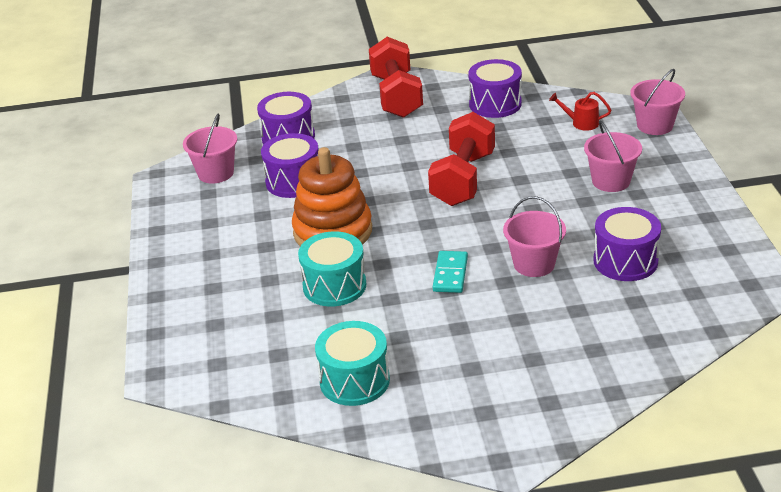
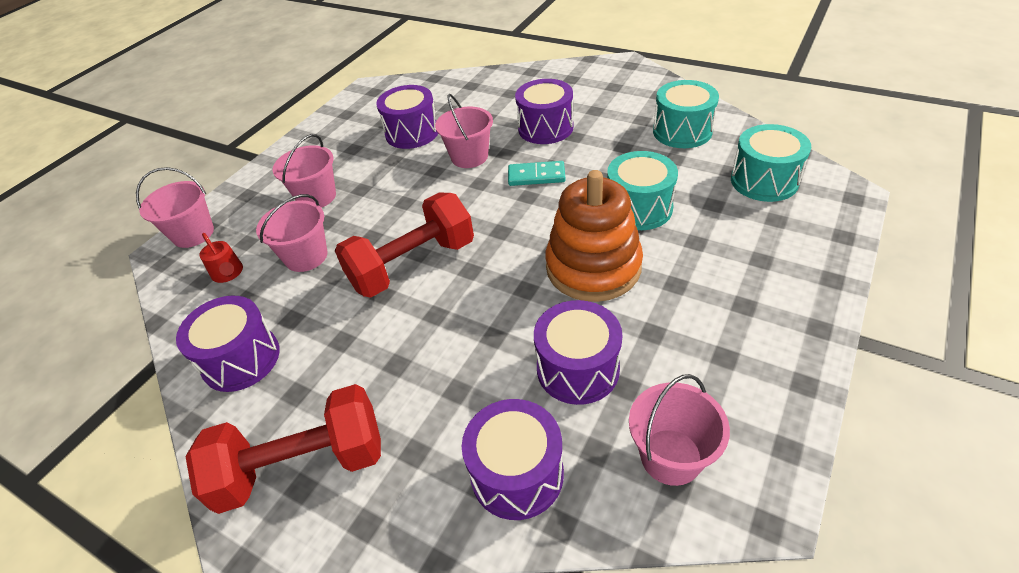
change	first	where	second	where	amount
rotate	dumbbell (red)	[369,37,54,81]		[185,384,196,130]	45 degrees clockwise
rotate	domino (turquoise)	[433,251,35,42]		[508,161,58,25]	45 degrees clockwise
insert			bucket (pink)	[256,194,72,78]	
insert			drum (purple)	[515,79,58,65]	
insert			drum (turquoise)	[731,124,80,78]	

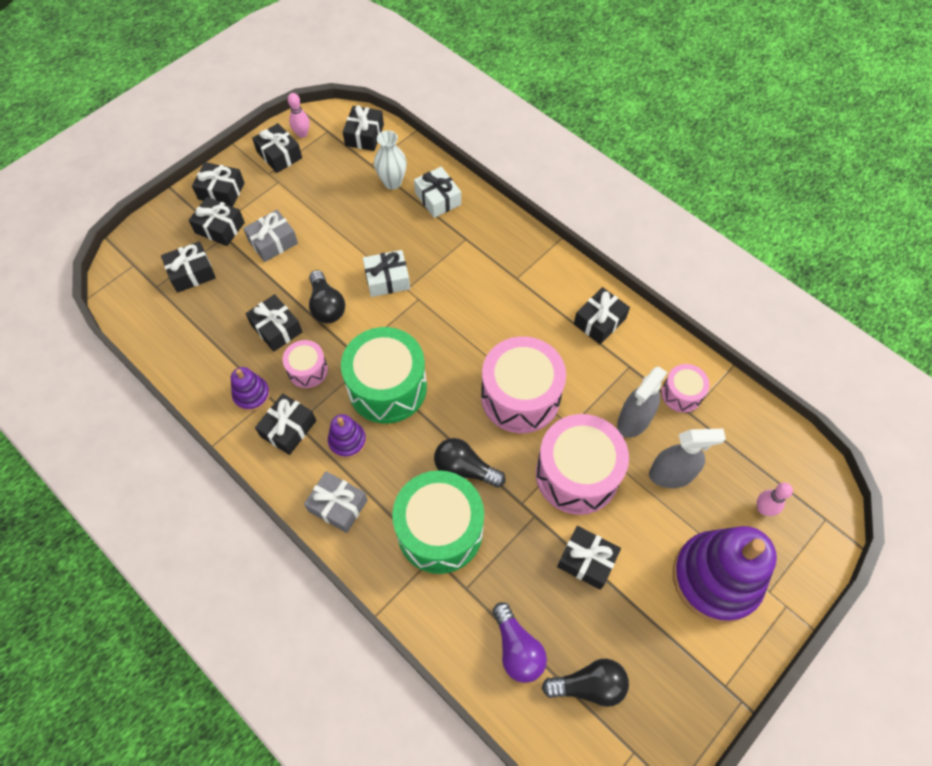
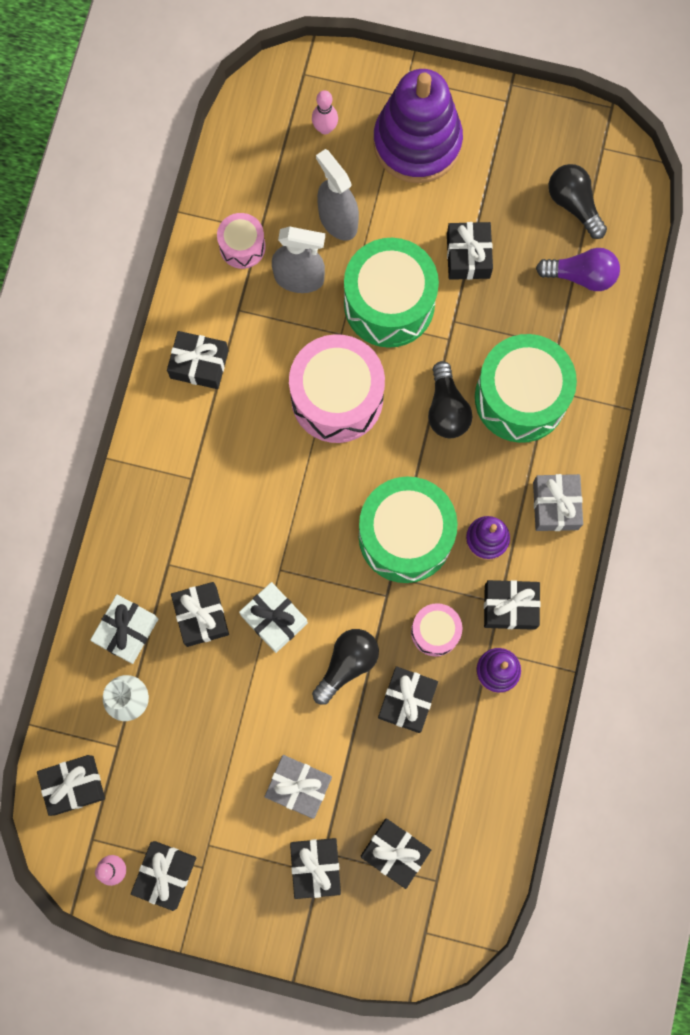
change	first	where	second	where	amount
move	gift (black)	[192,162,52,45]		[171,582,58,65]	
rotate	light bulb (purple)	[493,602,54,81]		[536,248,84,43]	60 degrees clockwise
recolor	drum (pink)	[536,414,93,101]	drum (green)	[344,238,95,110]	

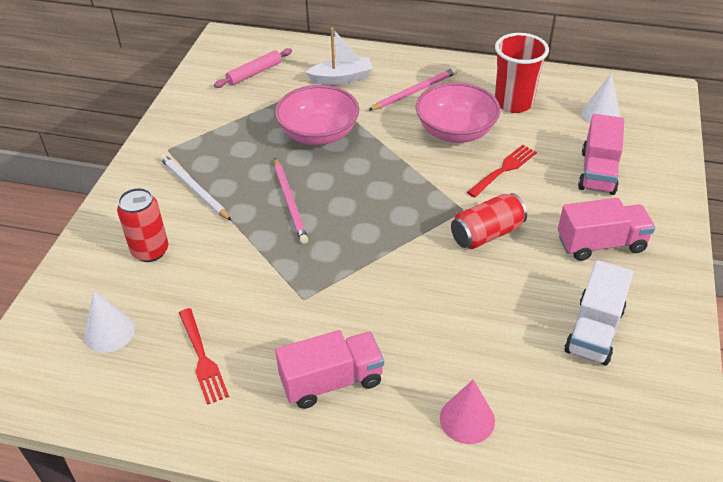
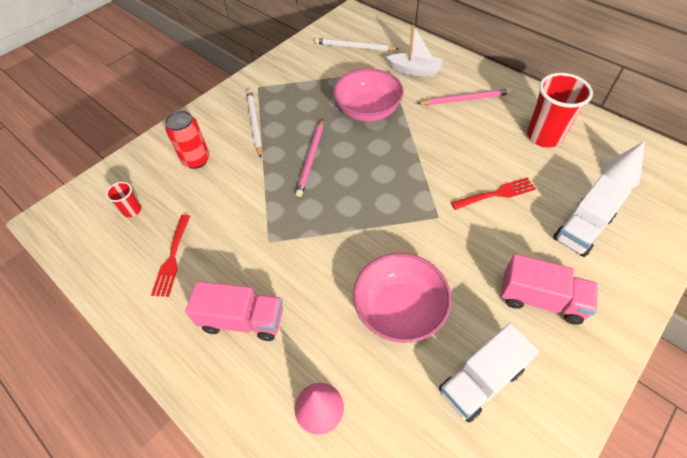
change	first	where	second	where	amount
replace	cone (white)	[84,291,51,62]	cup (red)	[106,182,35,35]	
replace	rolling pin (pink)	[214,48,78,40]	pencil (white)	[315,38,83,13]	
move	bowl (pink)	[416,82,84,61]		[353,253,99,90]	
delete	can (red)	[451,193,76,56]			
recolor	truck (pink)	[578,114,46,81]	truck (white)	[553,175,79,82]	

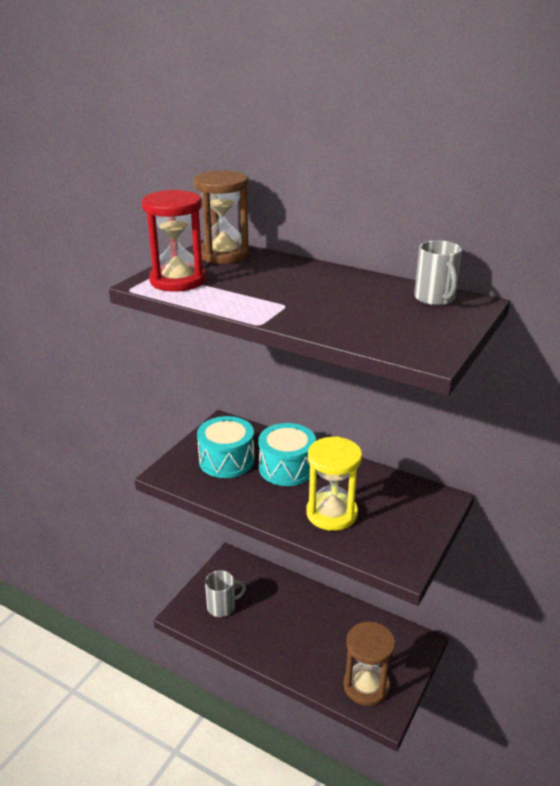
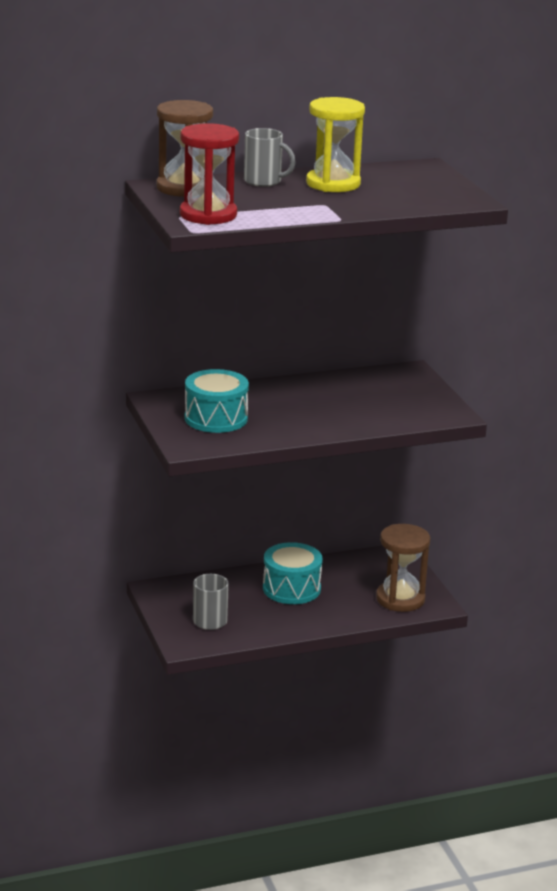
change	first	where	second	where	amount
move	drum (turquoise)	[258,423,58,63]		[263,542,60,62]	
move	hourglass (yellow)	[306,436,56,95]		[306,97,59,95]	
move	mug (grey)	[414,240,48,66]		[244,128,52,59]	

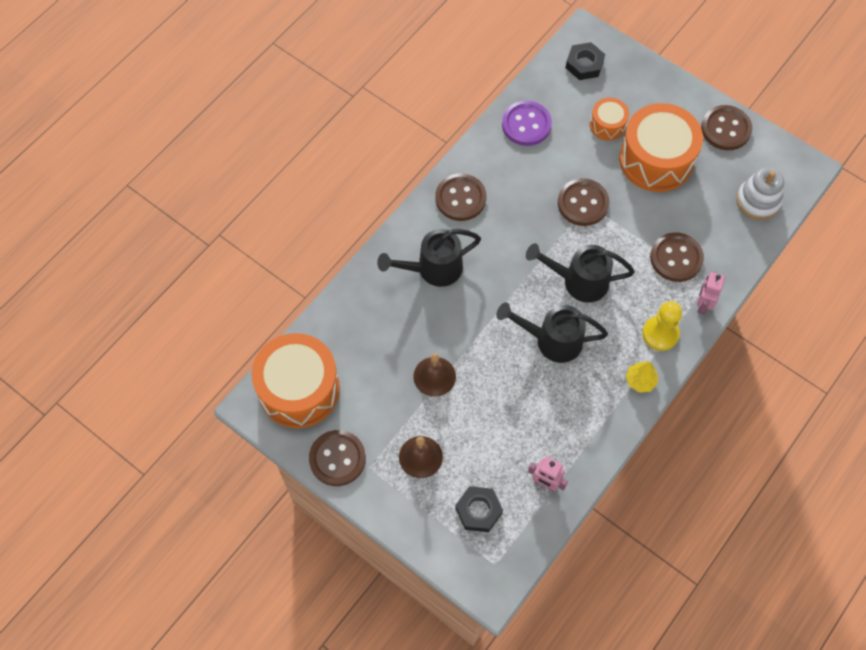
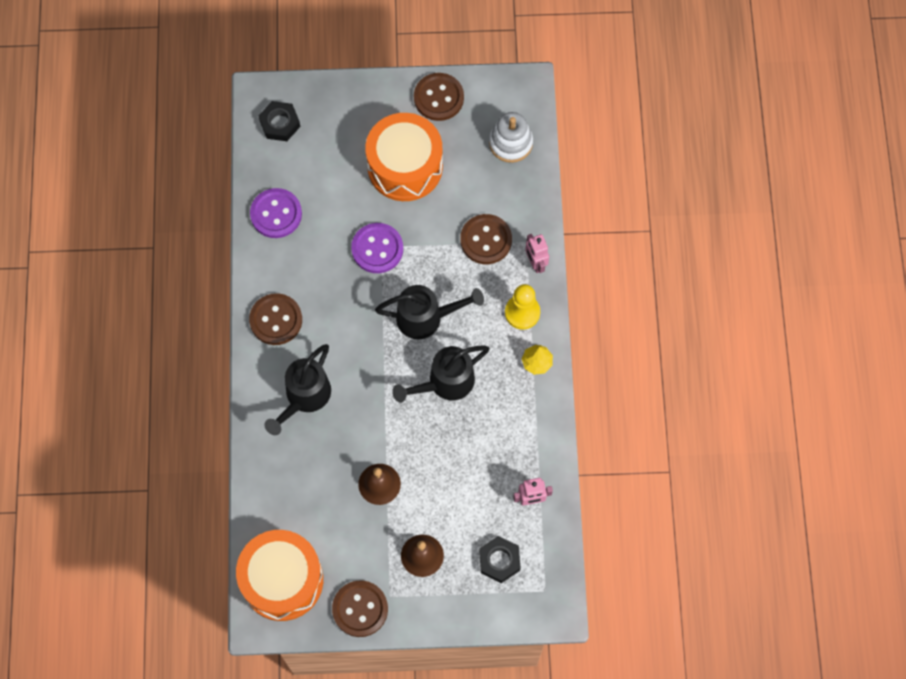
change	first	where	second	where	amount
rotate	watering can (black)	[526,243,109,59]		[375,285,109,54]	150 degrees counterclockwise
recolor	button (brown)	[558,178,51,48]	button (purple)	[351,223,52,50]	
delete	drum (orange)	[590,98,39,43]			

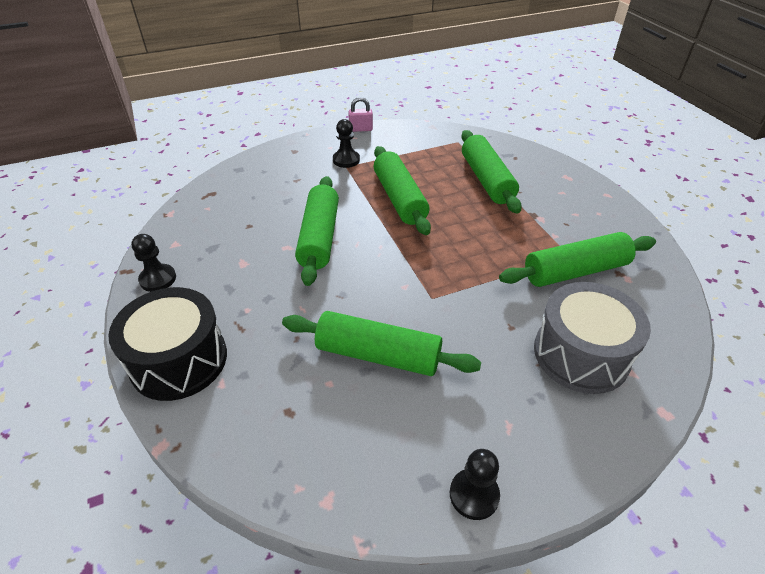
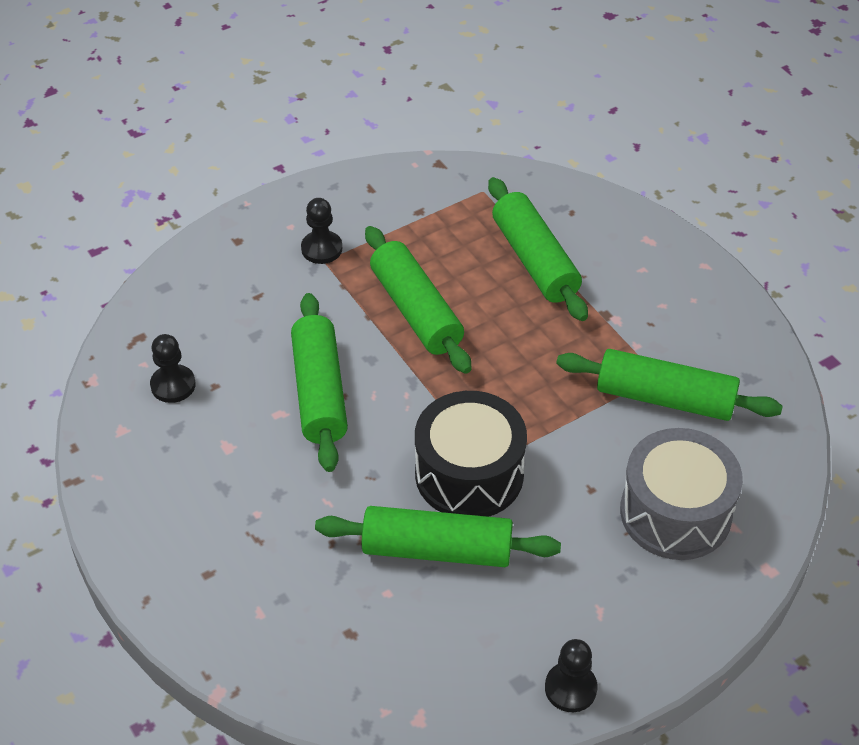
change	first	where	second	where	amount
move	drum (black)	[108,287,119,114]		[415,391,112,126]	
move	pawn (black)	[131,234,45,58]		[150,334,46,69]	
delete	padlock (pink)	[348,97,25,35]			
rotate	rolling pin (green)	[499,232,157,55]		[556,349,227,72]	45 degrees clockwise

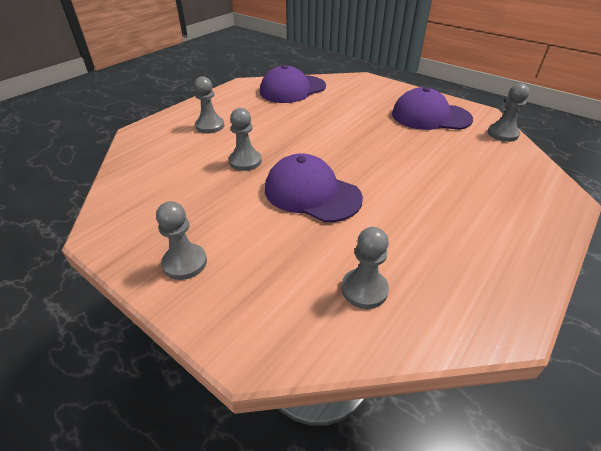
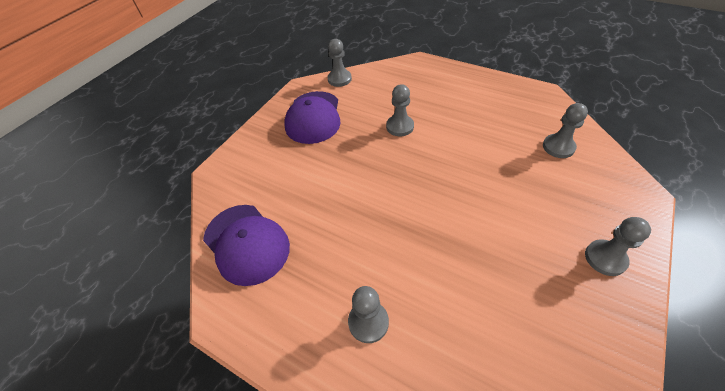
change	first	where	second	where	amount
move	pawn (grey)	[229,108,33,63]		[386,84,28,52]	
delete	cap (purple)	[265,153,98,69]			

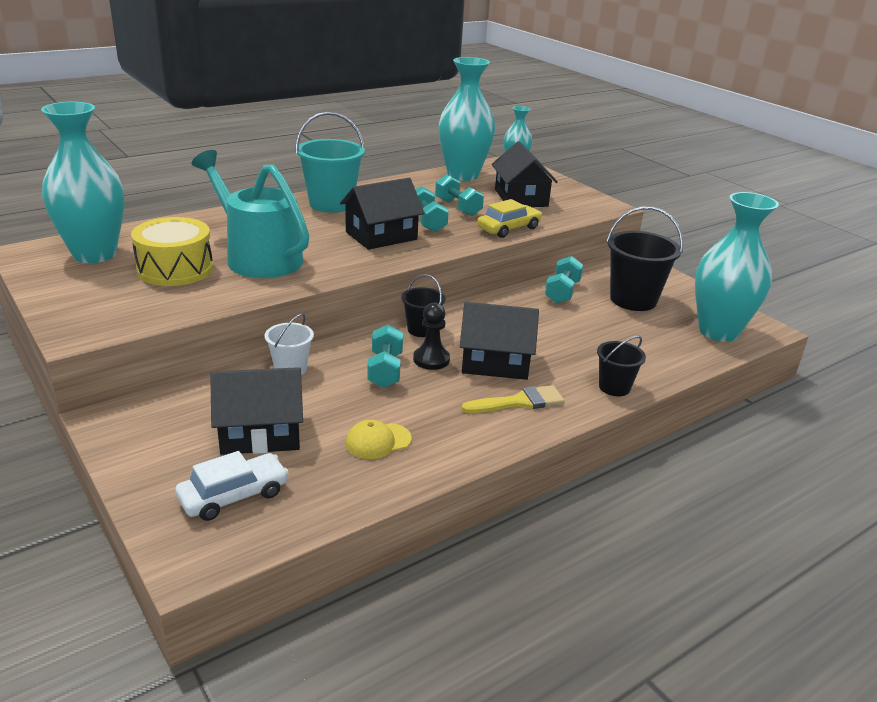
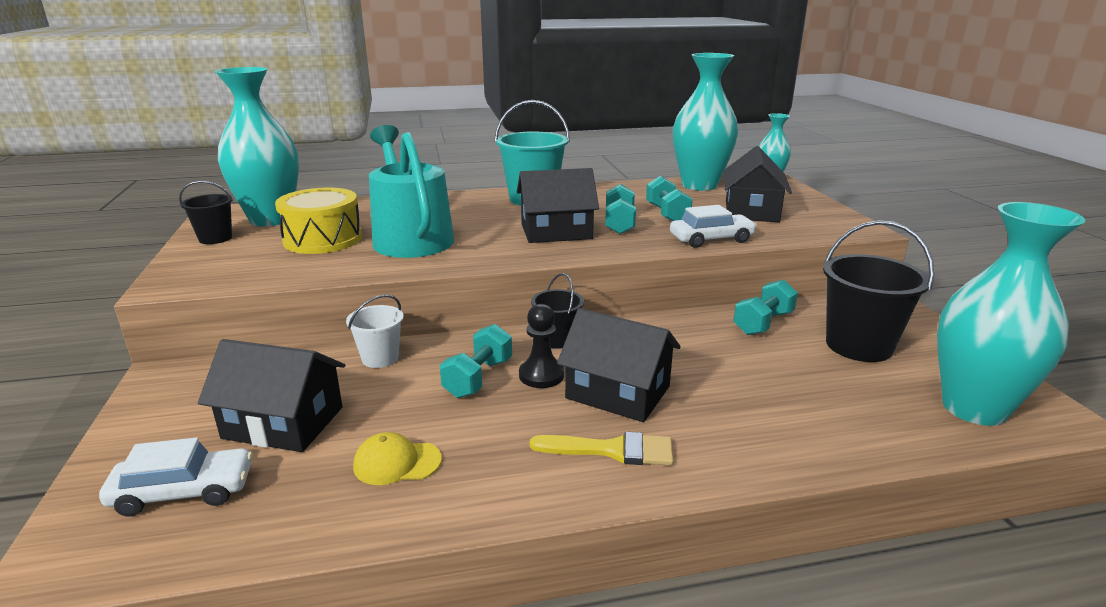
change	first	where	second	where	amount
recolor	car (yellow)	[477,199,65,39]	car (white)	[670,205,87,43]	
move	bucket (black)	[597,336,49,60]		[179,181,54,63]	

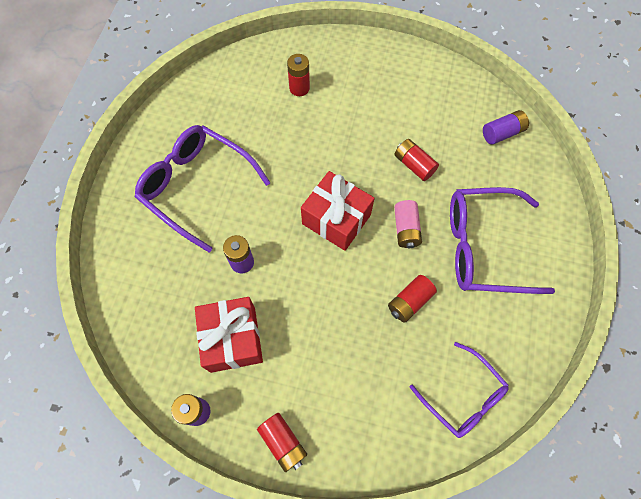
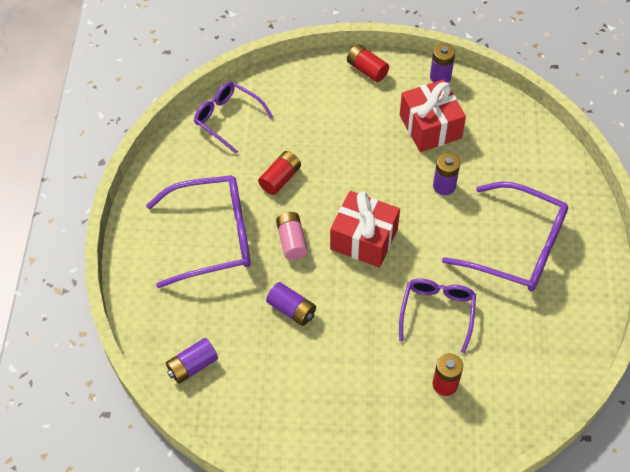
change	first	where	second	where	amount
recolor	battery (red)	[394,139,45,42]	battery (purple)	[266,282,50,44]	
insert			glasses (purple)	[399,279,77,74]	

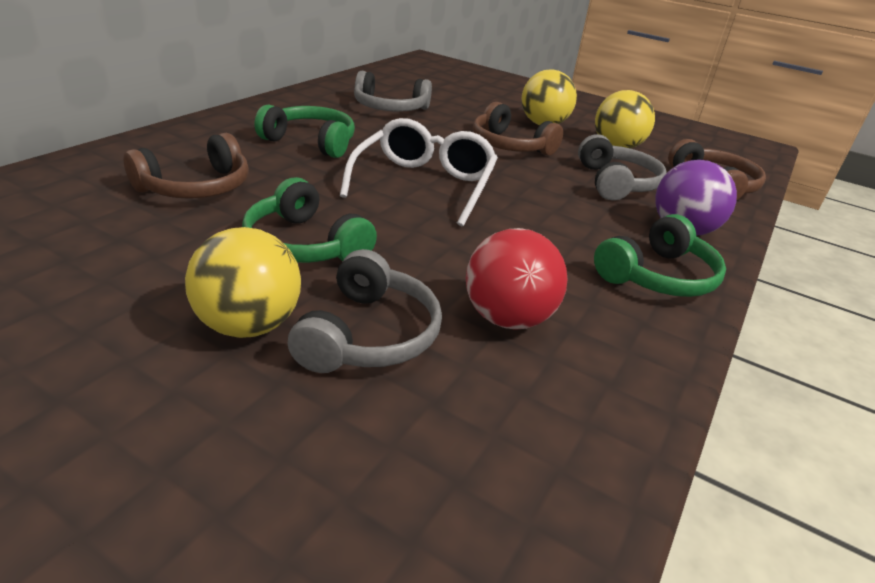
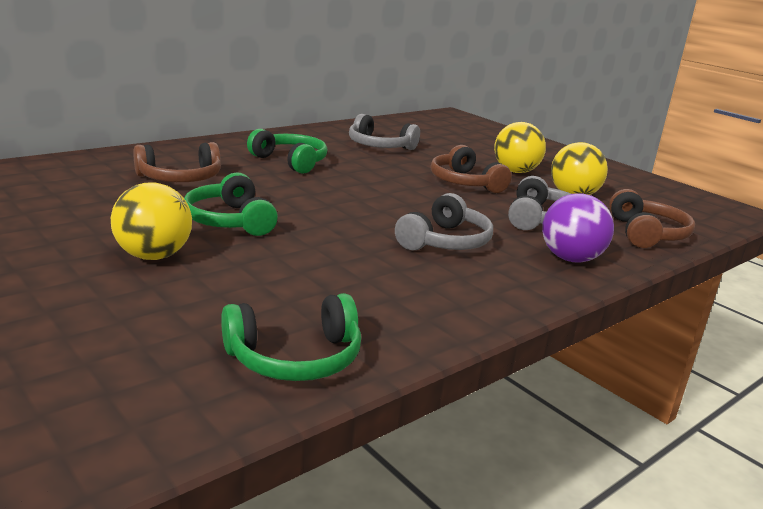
change	first	where	second	where	amount
move	headphones (grey)	[288,249,154,124]		[395,193,98,57]	
delete	glasses (white)	[340,118,158,108]			
delete	ball (red)	[466,228,102,102]			
move	headphones (green)	[594,214,132,83]		[221,293,140,88]	

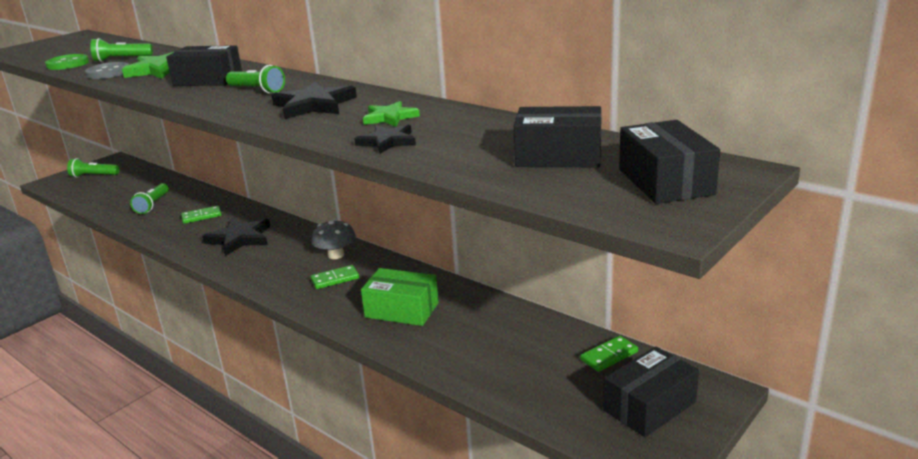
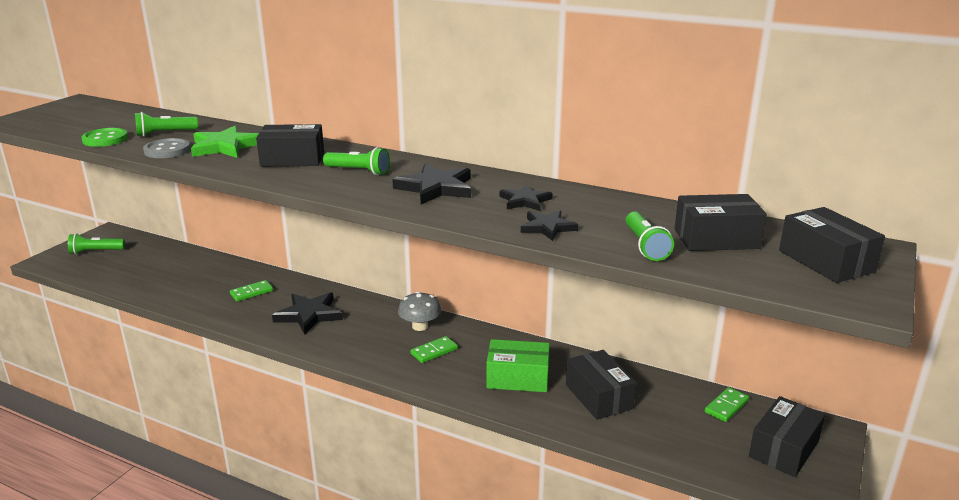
change	first	where	second	where	amount
move	flashlight (green)	[130,183,39,31]		[626,211,48,50]	
recolor	star (green)	[363,101,57,26]	star (black)	[500,184,53,27]	
insert			box (black)	[566,350,71,70]	

